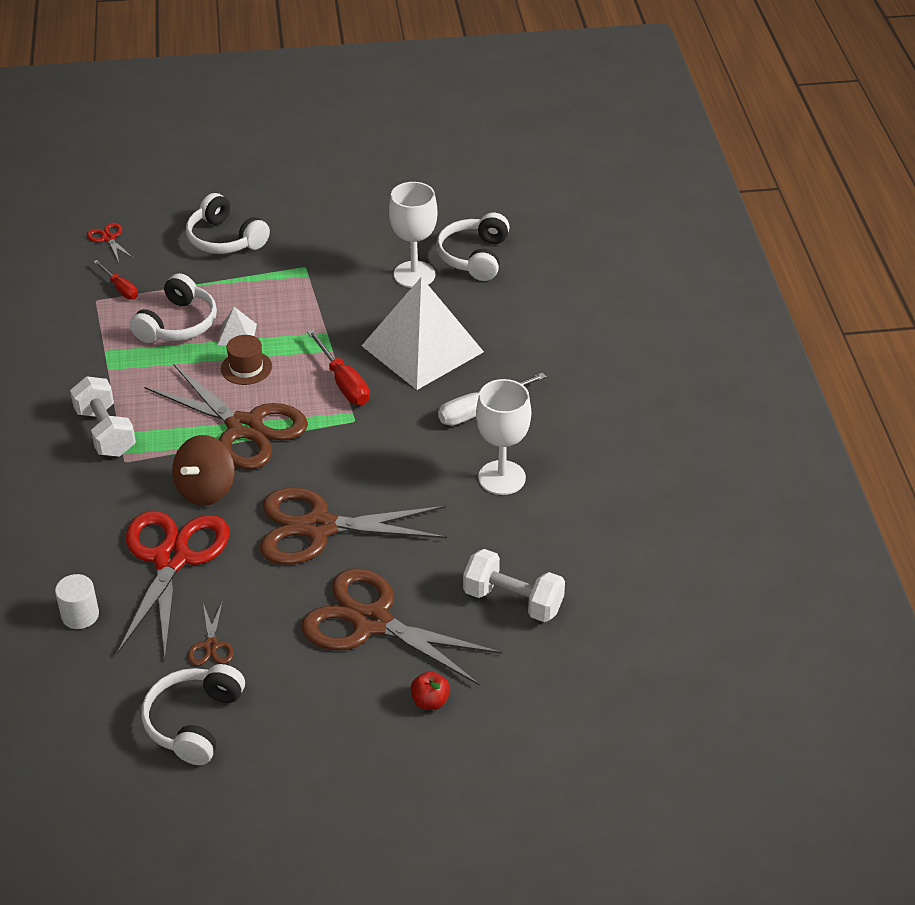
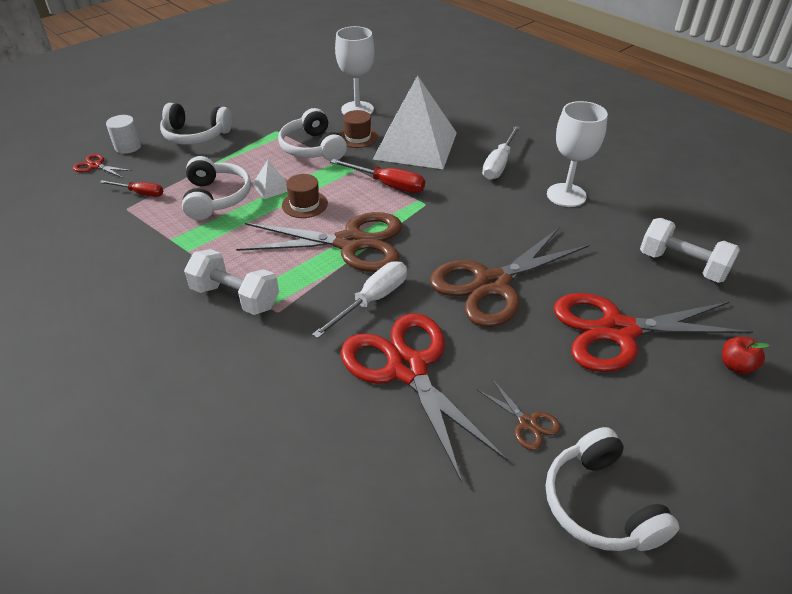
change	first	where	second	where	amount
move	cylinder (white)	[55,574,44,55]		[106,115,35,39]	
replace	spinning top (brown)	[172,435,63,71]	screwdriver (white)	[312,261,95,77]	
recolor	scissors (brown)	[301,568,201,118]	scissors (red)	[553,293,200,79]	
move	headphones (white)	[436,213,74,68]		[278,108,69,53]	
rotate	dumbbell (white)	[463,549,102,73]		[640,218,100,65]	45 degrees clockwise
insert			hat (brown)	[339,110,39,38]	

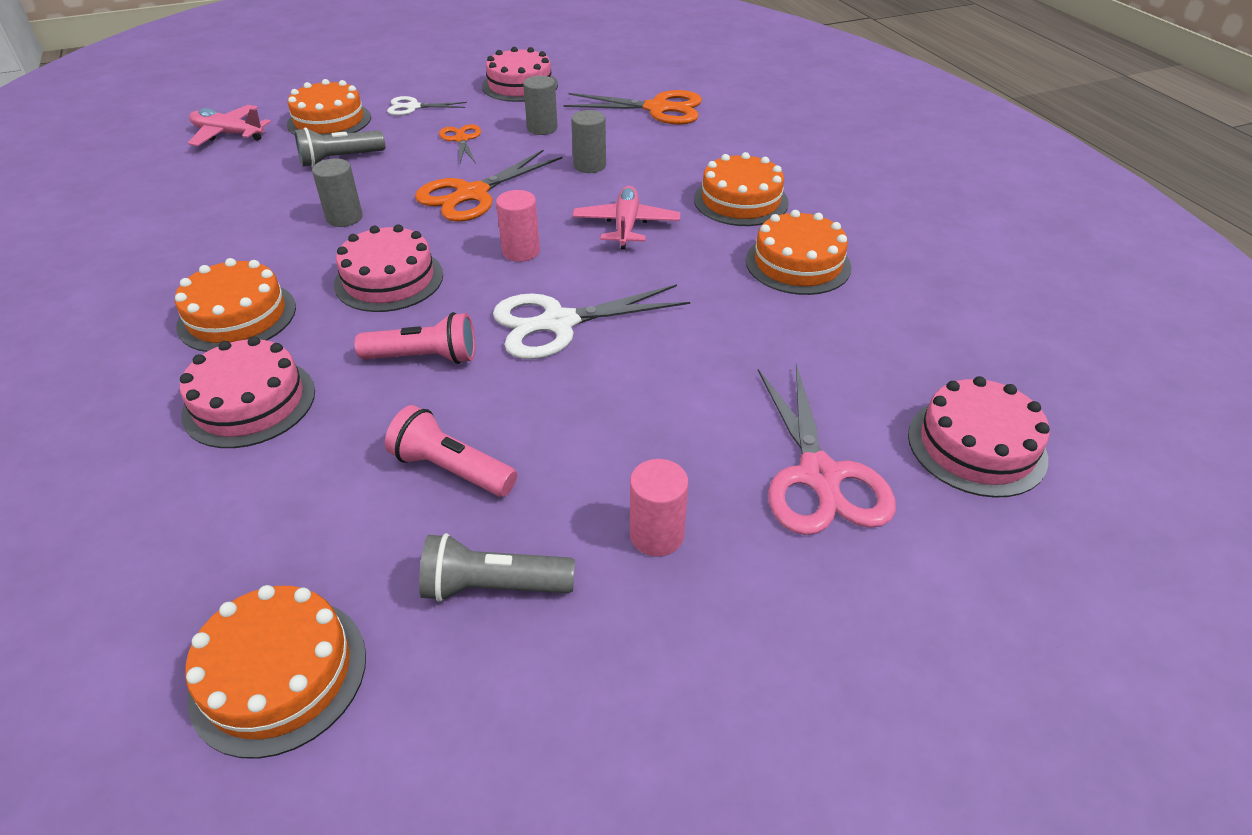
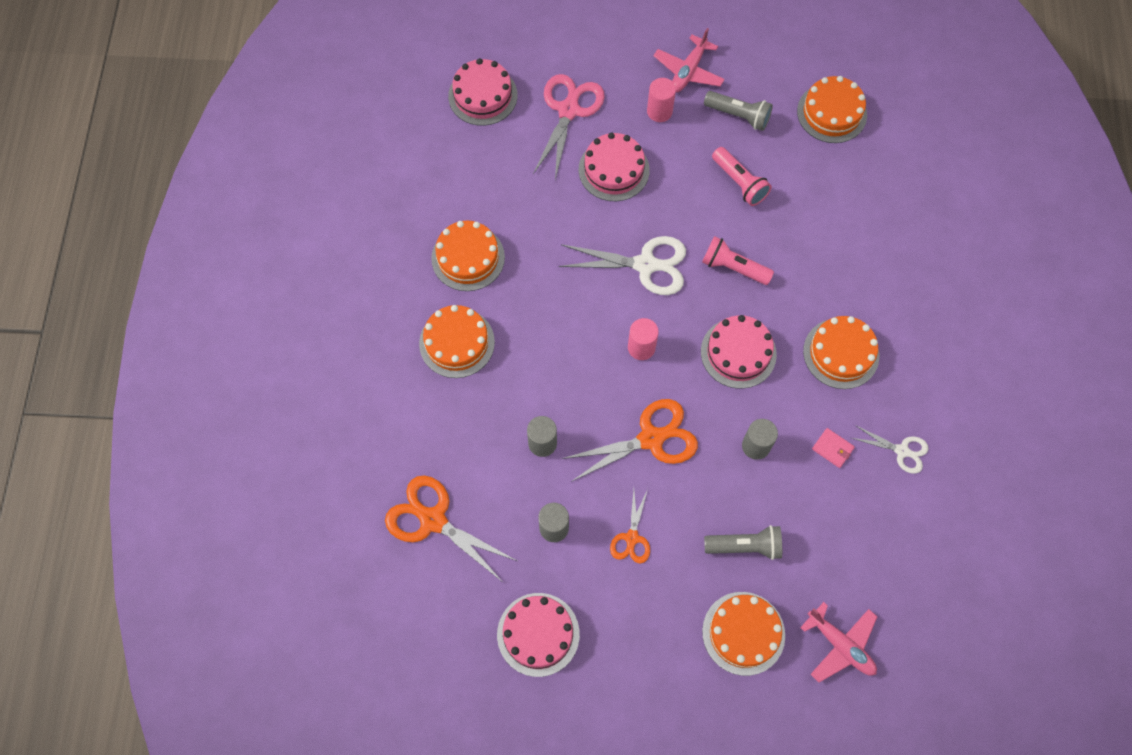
change	first	where	second	where	amount
move	cake (pink)	[180,336,135,112]		[579,132,71,69]	
move	scissors (white)	[387,96,80,20]		[852,425,77,49]	
move	plane (pink)	[572,186,108,64]		[654,28,71,64]	
insert			wallet (pink)	[812,428,43,40]	

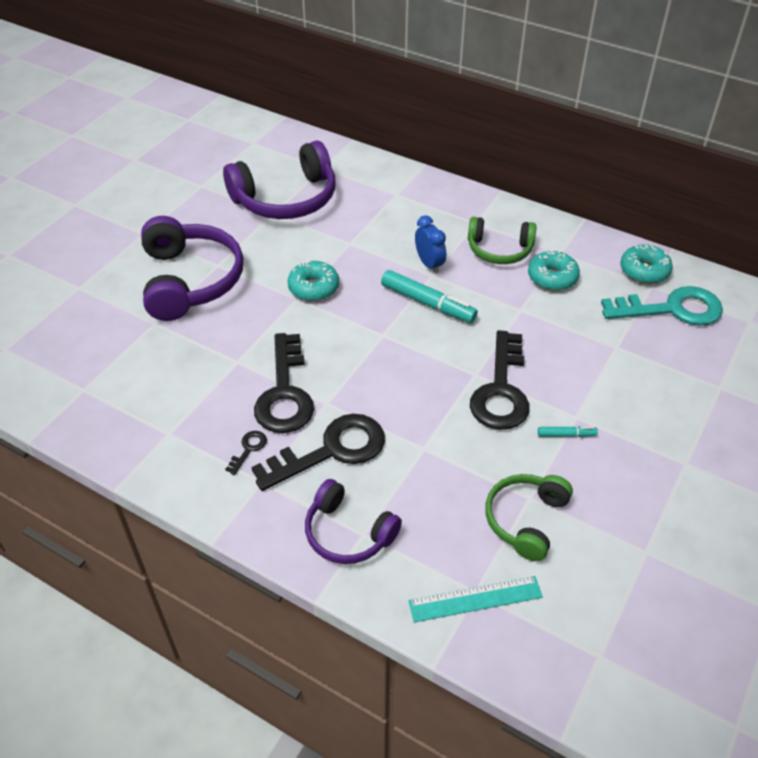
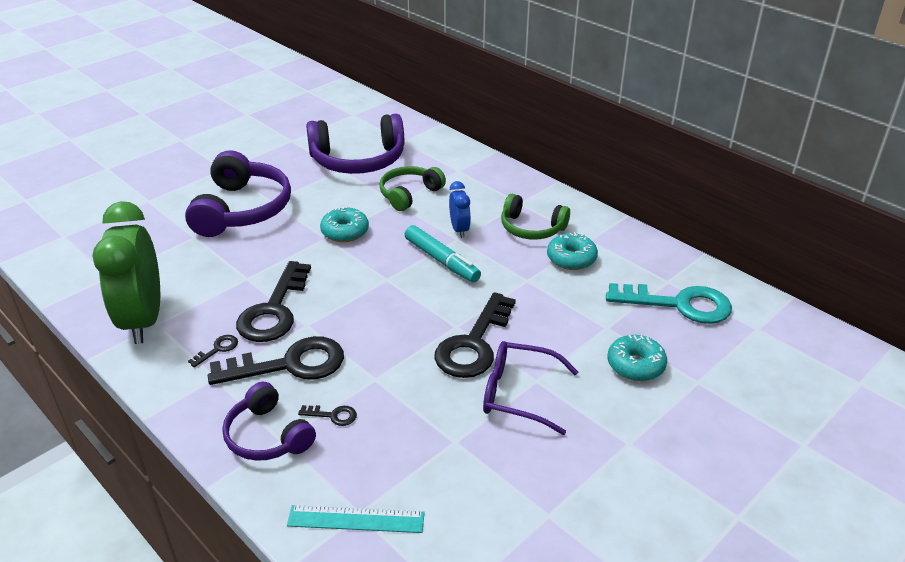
change	first	where	second	where	amount
move	headphones (green)	[485,474,88,87]		[379,166,67,45]	
replace	marker (turquoise)	[538,426,60,11]	glasses (purple)	[483,341,95,94]	
move	donut (turquoise)	[620,244,53,40]		[608,335,59,46]	
insert			clock (green)	[92,201,68,143]	
insert			key (black)	[298,405,59,21]	

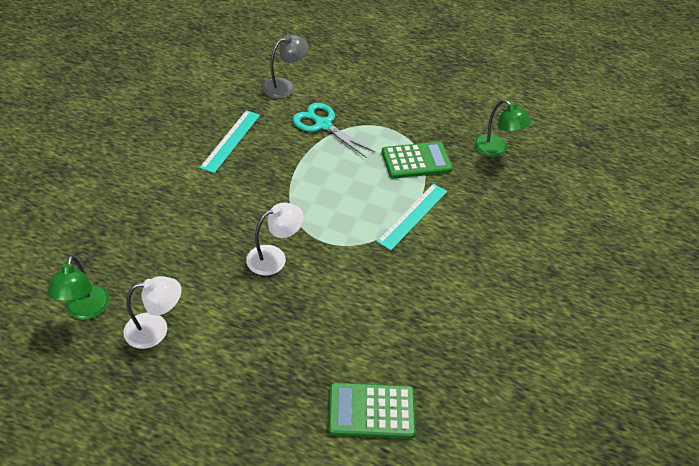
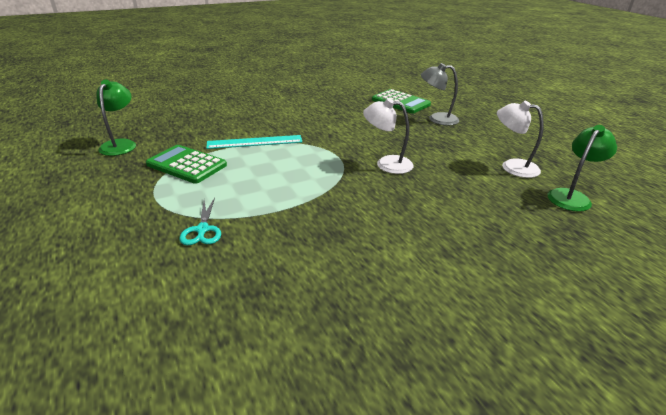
change	first	where	second	where	amount
delete	ruler (turquoise)	[200,110,60,63]			
move	lamp (grey)	[263,35,45,64]		[421,63,38,62]	
resize	scissors (turquoise)	[293,103,82,55]		[179,198,42,47]	x0.63

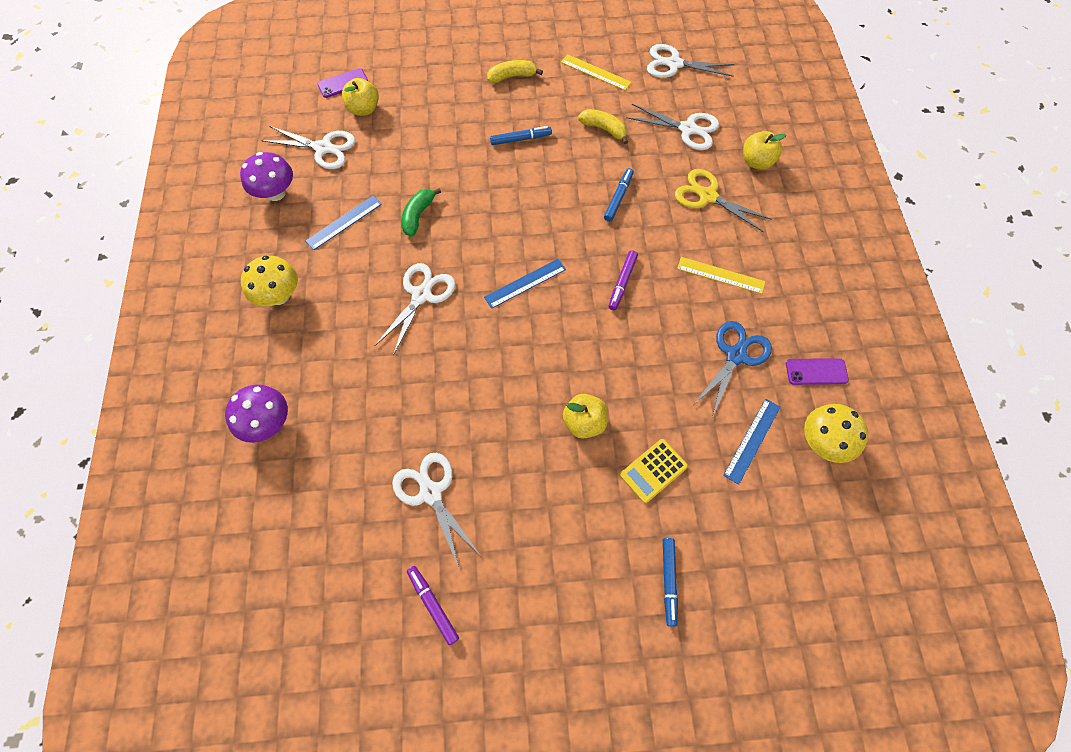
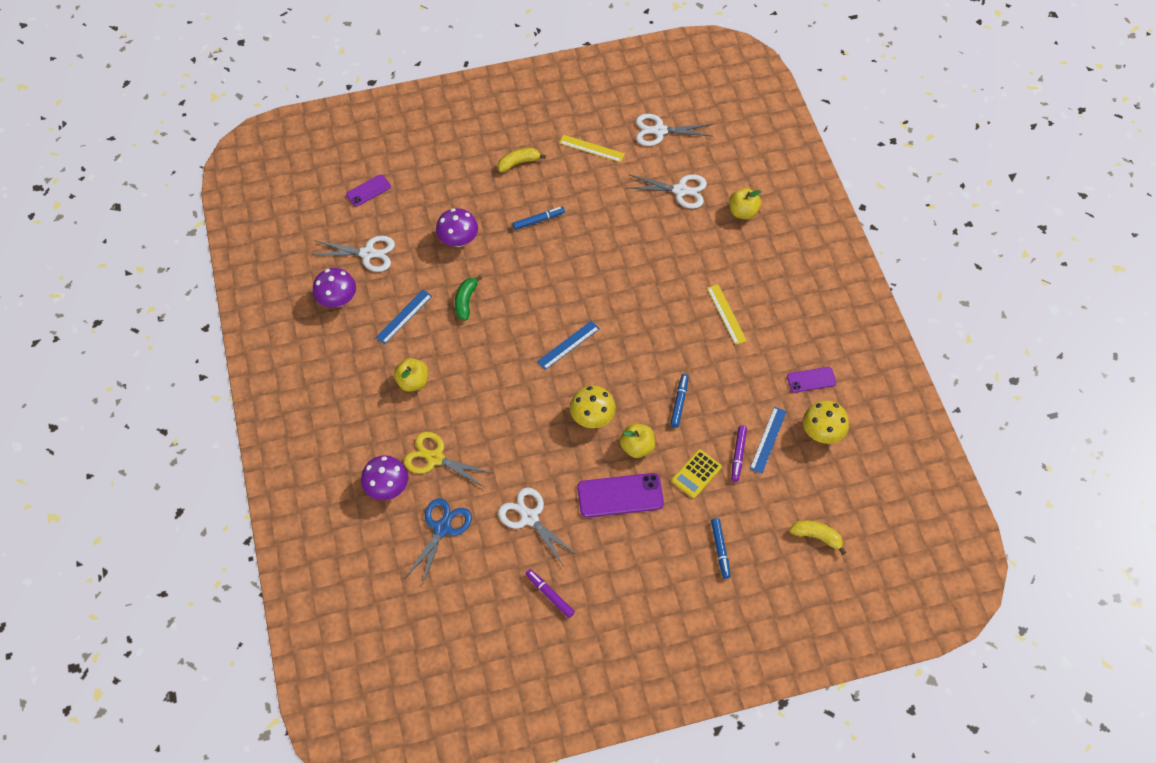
change	first	where	second	where	amount
move	mushroom (yellow)	[241,256,57,50]		[570,385,46,43]	
move	apple (yellow)	[342,78,37,38]		[394,358,34,34]	
delete	scissors (white)	[375,263,81,93]			
move	banana (yellow)	[578,109,50,35]		[790,520,56,35]	
move	marker (blue)	[604,168,29,54]		[670,374,19,54]	
move	marker (purple)	[609,250,29,60]		[731,426,16,56]	
move	scissors (yellow)	[675,169,97,63]		[404,432,90,56]	
rotate	ruler (yellow)	[677,257,88,37]		[707,284,40,61]	60 degrees clockwise
move	scissors (blue)	[693,321,79,97]		[406,498,66,88]	
insert			mushroom (purple)	[436,208,42,39]	
insert			phone (purple)	[577,473,87,45]	

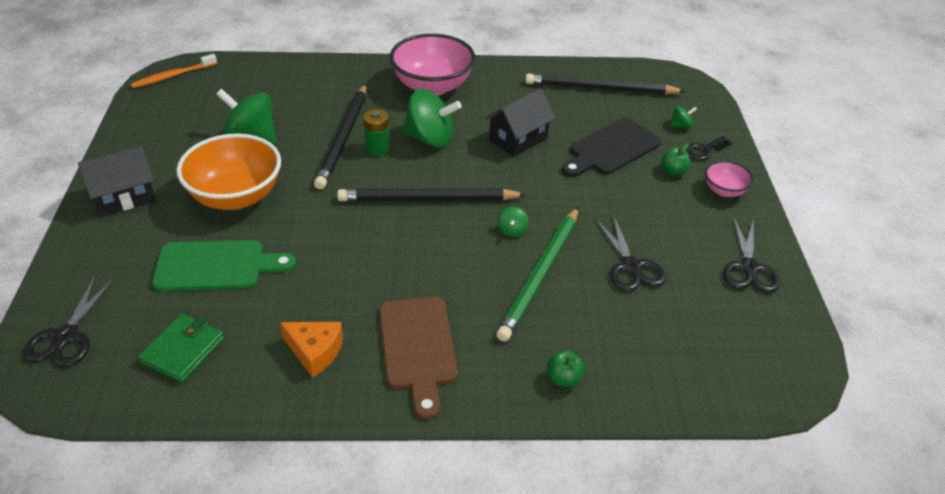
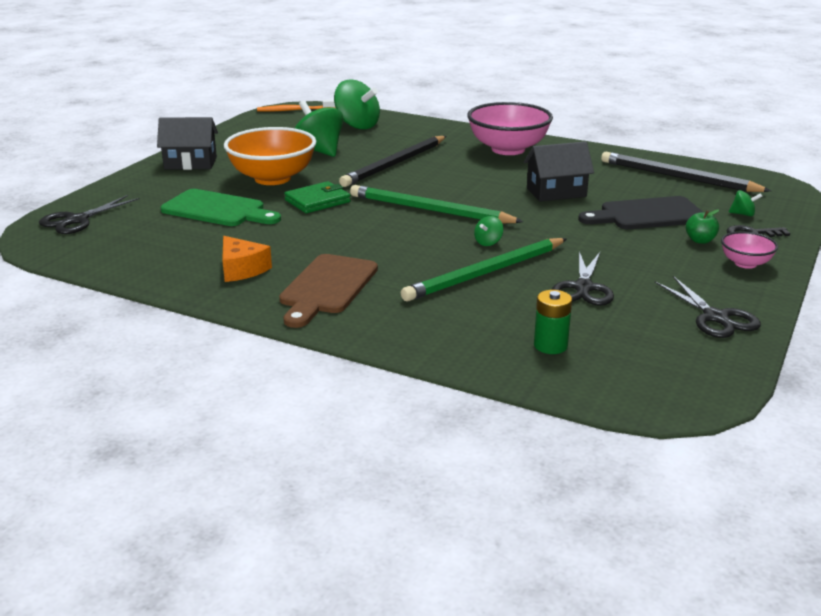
change	first	where	second	where	amount
move	wallet (green)	[138,314,86,69]		[284,181,67,32]	
recolor	pencil (black)	[337,189,190,13]	pencil (green)	[350,185,174,38]	
move	battery (green)	[363,109,27,47]		[534,290,38,64]	
move	spinning top (green)	[402,89,60,59]		[334,80,46,50]	
delete	apple (green)	[547,350,38,37]			
rotate	scissors (black)	[723,217,57,76]		[655,276,106,62]	60 degrees counterclockwise

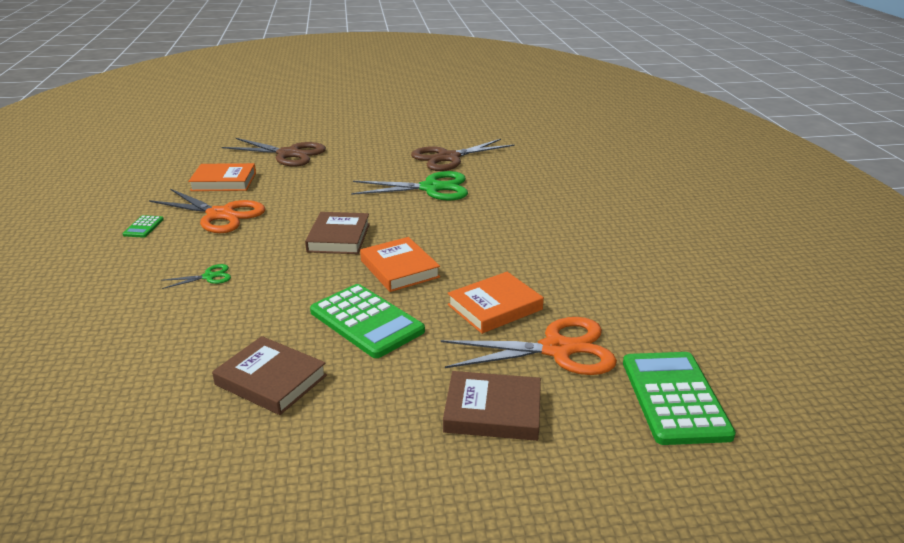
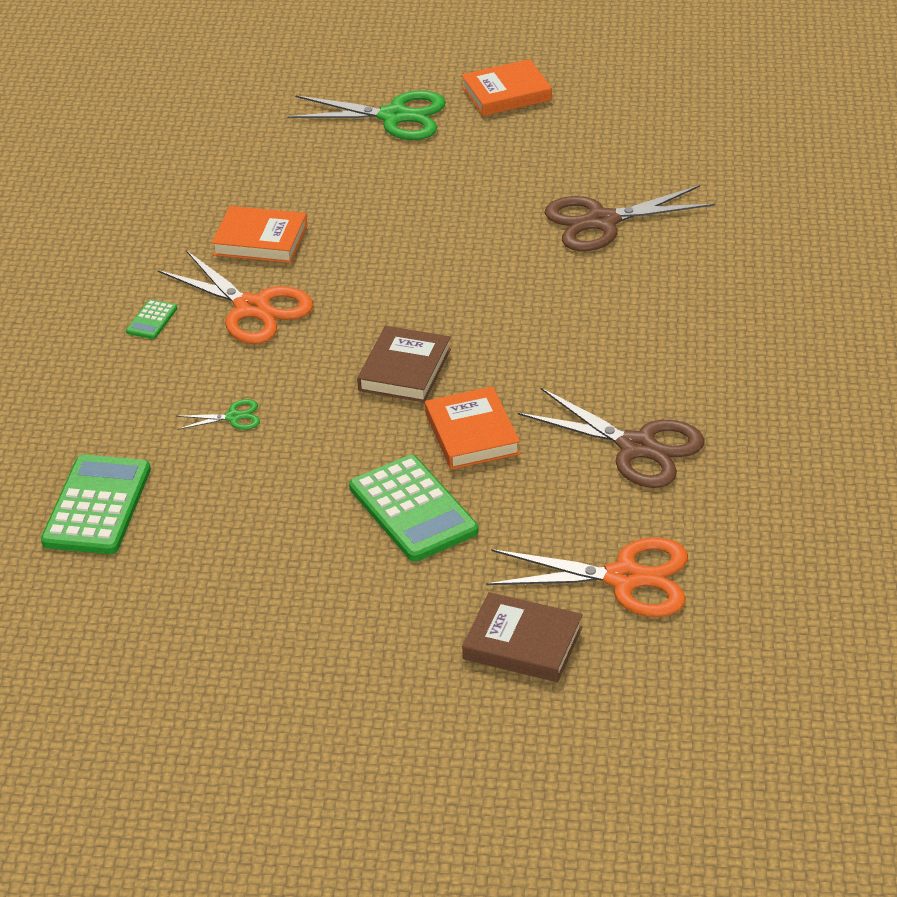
change	first	where	second	where	amount
delete	book (brown)	[212,336,115,79]			
move	scissors (brown)	[222,138,104,28]		[517,387,188,101]	
move	scissors (green)	[351,171,117,29]		[287,90,159,50]	
move	book (orange)	[448,272,96,62]		[461,59,91,57]	
move	calculator (green)	[623,352,113,93]		[41,454,110,100]	

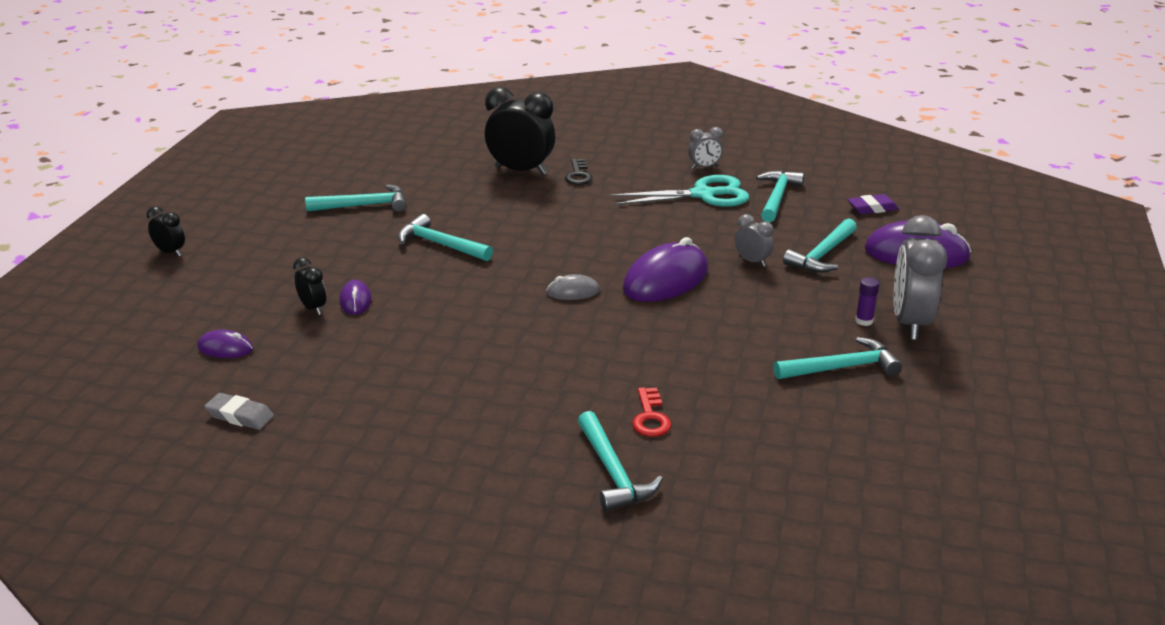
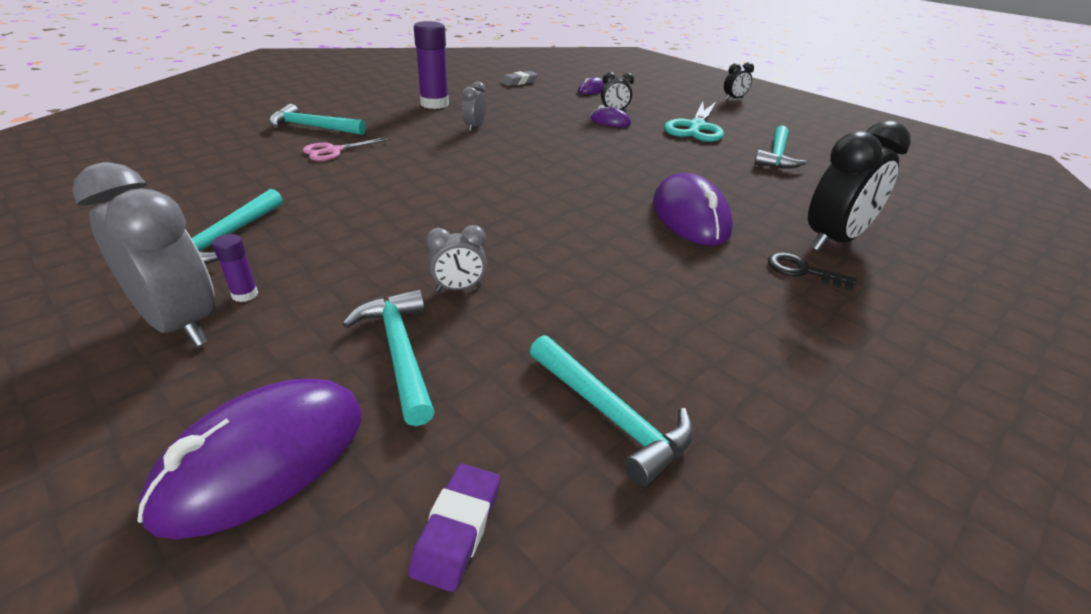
change	first	where	second	where	amount
delete	hammer (turquoise)	[398,214,95,47]			
delete	mouse (grey)	[546,274,54,26]			
move	scissors (turquoise)	[610,175,139,32]		[664,101,60,41]	
move	mouse (purple)	[623,237,85,65]		[653,173,80,73]	
replace	key (red)	[632,387,40,50]	scissors (pink)	[303,137,88,24]	
move	clock (grey)	[688,127,35,42]		[462,81,24,50]	
insert			glue stick (purple)	[414,21,35,88]	

